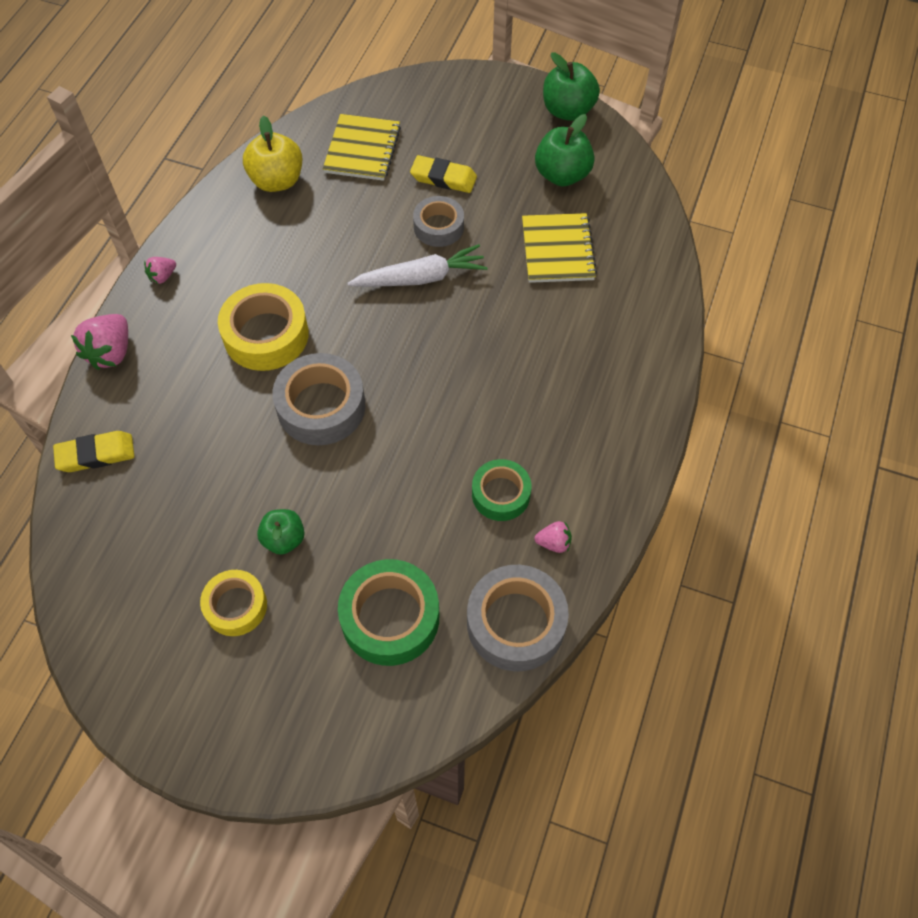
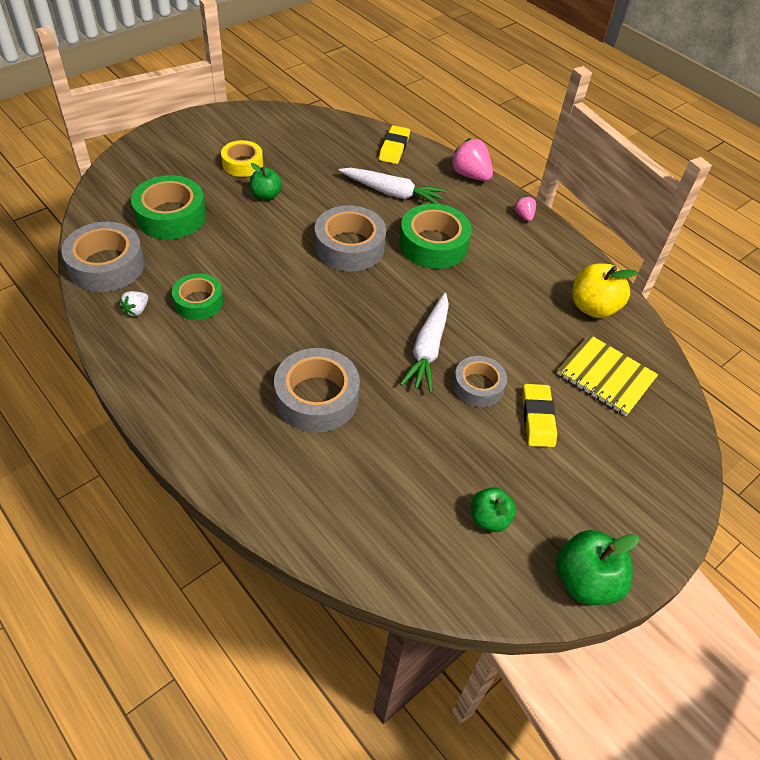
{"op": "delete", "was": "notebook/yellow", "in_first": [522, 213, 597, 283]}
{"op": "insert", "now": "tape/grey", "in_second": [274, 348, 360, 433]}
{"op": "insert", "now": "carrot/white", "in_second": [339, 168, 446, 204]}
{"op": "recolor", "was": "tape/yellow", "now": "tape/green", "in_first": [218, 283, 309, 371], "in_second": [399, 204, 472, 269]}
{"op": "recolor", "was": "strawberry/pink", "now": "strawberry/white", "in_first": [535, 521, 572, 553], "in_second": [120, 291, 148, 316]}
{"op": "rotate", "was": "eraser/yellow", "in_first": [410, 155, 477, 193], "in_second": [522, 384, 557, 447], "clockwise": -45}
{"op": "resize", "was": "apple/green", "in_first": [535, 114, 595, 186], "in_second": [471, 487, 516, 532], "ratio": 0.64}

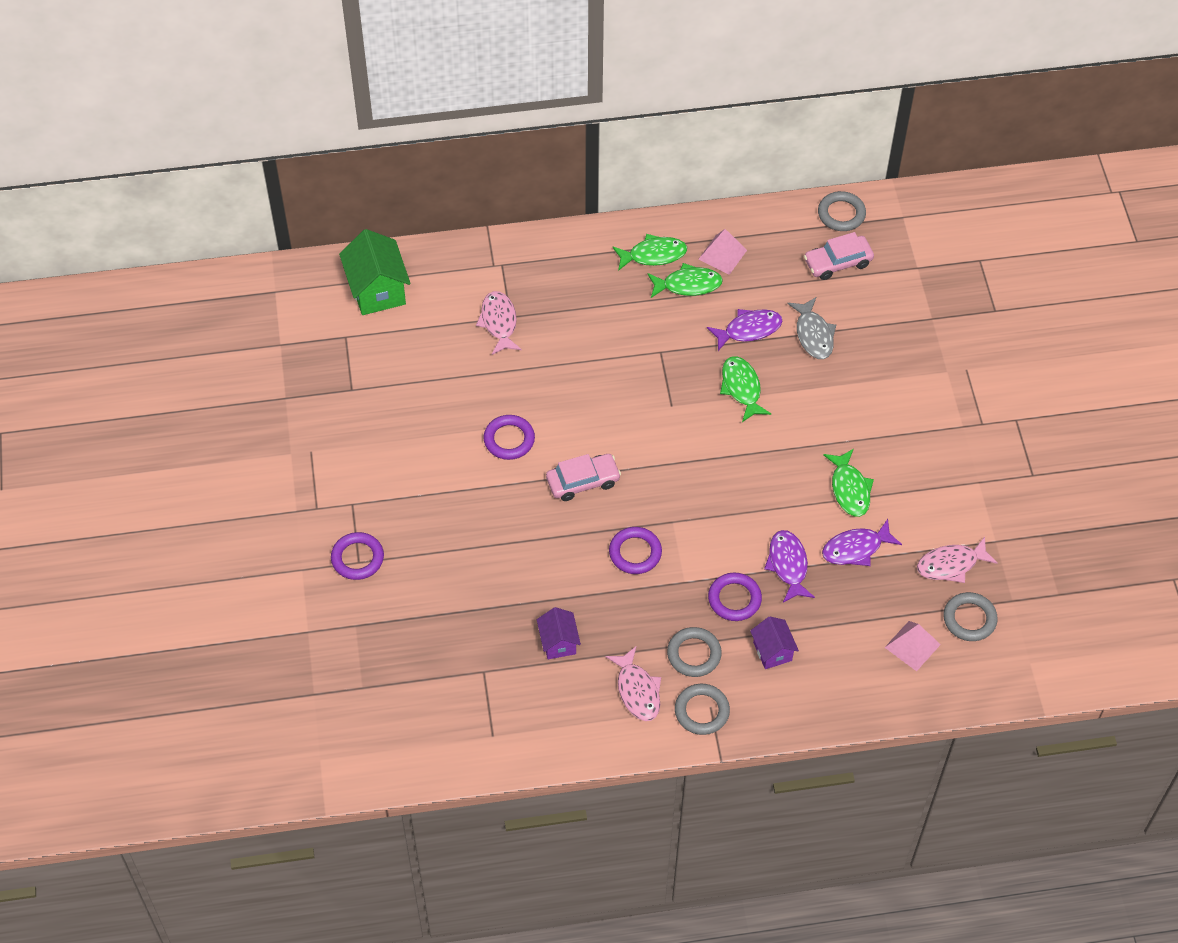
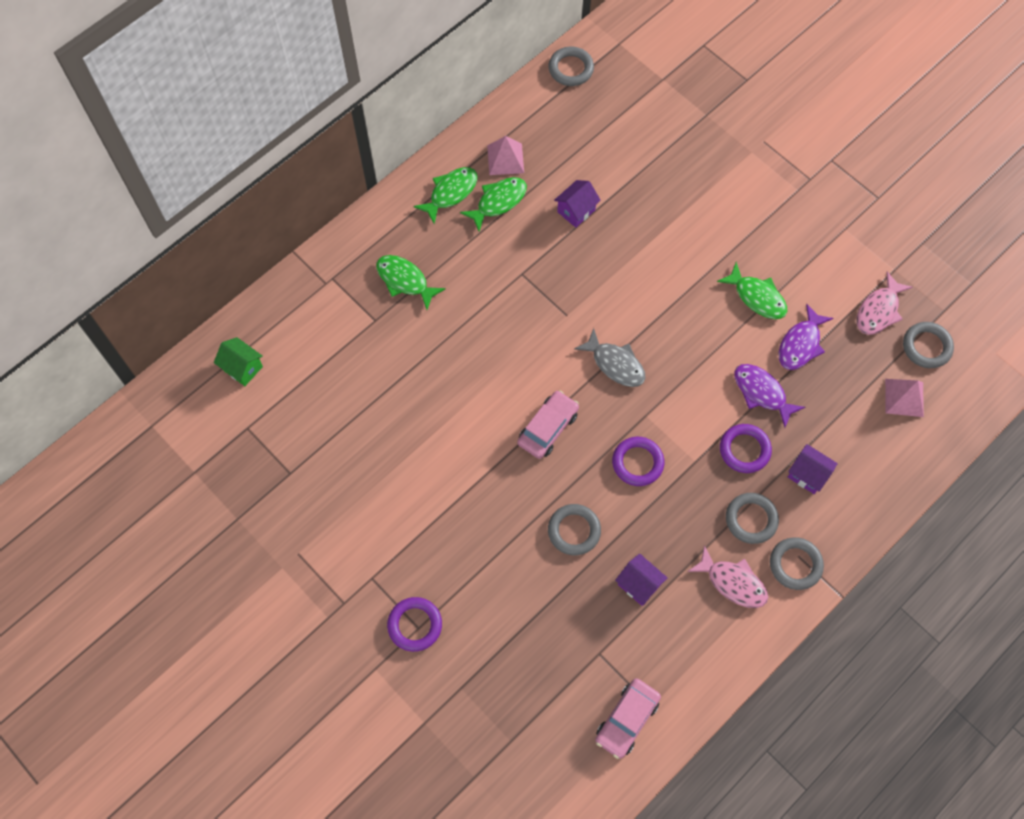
{"op": "delete", "was": "fish/pink", "in_first": [476, 291, 522, 355]}
{"op": "delete", "was": "ring/purple", "in_first": [483, 415, 535, 460]}
{"op": "insert", "now": "ring/grey", "in_second": [548, 504, 601, 555]}
{"op": "move", "was": "fish/green", "in_first": [720, 356, 771, 422], "in_second": [376, 255, 446, 309]}
{"op": "move", "was": "fish/grey", "in_first": [787, 297, 836, 359], "in_second": [574, 328, 645, 387]}
{"op": "move", "was": "car/pink", "in_first": [804, 232, 874, 280], "in_second": [595, 678, 661, 759]}
{"op": "replace", "was": "fish/purple", "now": "house/purple", "in_first": [707, 309, 783, 351], "in_second": [554, 180, 601, 228]}
{"op": "resize", "was": "house/green", "in_first": [339, 229, 411, 315], "in_second": [214, 337, 263, 386], "ratio": 0.59}

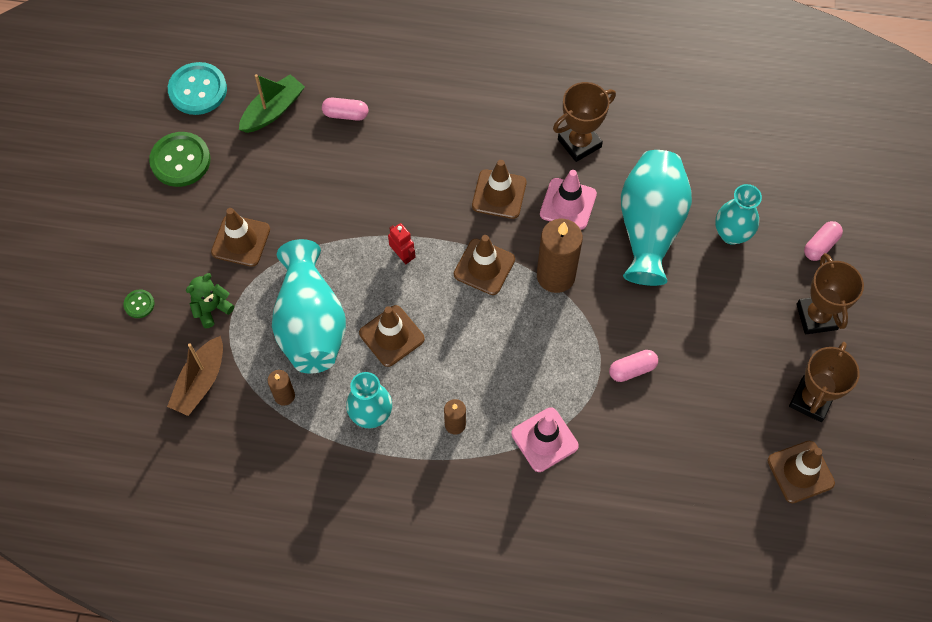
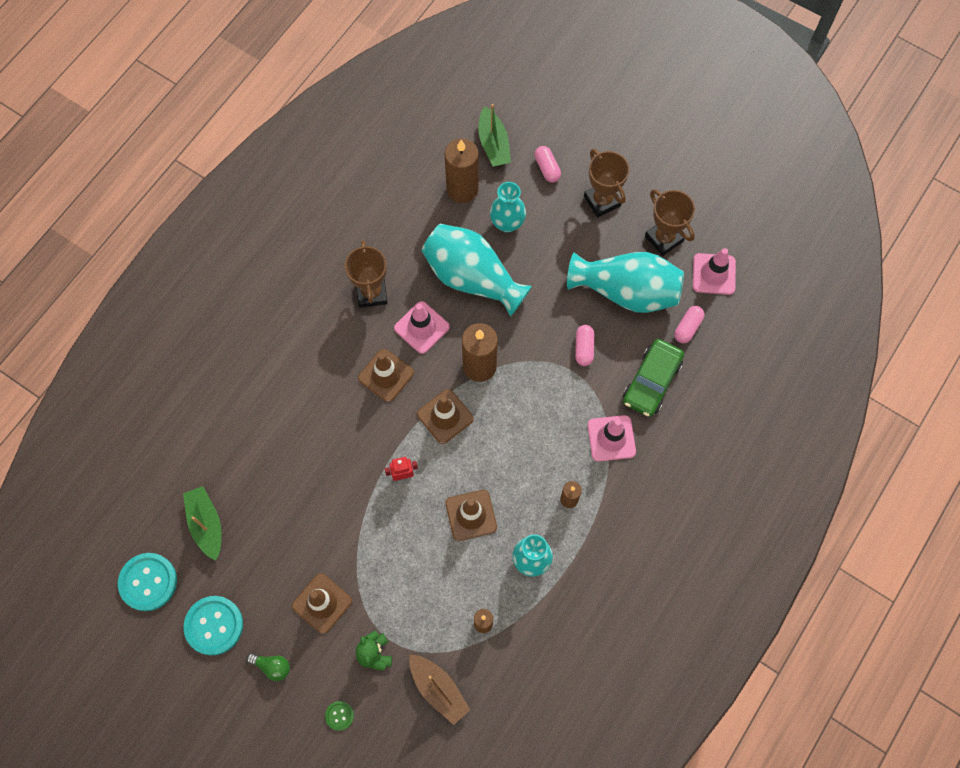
{"op": "insert", "now": "light bulb/green", "in_second": [247, 653, 290, 681]}
{"op": "insert", "now": "candle/brown", "in_second": [445, 138, 479, 203]}
{"op": "insert", "now": "boat/green", "in_second": [479, 104, 511, 167]}
{"op": "insert", "now": "car/green", "in_second": [623, 339, 684, 417]}
{"op": "move", "was": "vase/turquoise", "in_first": [272, 239, 346, 374], "in_second": [567, 252, 684, 313]}
{"op": "move", "was": "capsule/pink", "in_first": [322, 97, 368, 121], "in_second": [674, 306, 705, 343]}
{"op": "recolor", "was": "button/green", "now": "button/turquoise", "in_first": [149, 132, 210, 187], "in_second": [184, 596, 243, 655]}
{"op": "recolor", "was": "traffic cone/brown", "now": "traffic cone/pink", "in_first": [768, 441, 835, 504], "in_second": [693, 248, 736, 295]}
{"op": "rotate", "was": "trophy/brown", "in_first": [797, 253, 864, 334], "in_second": [584, 149, 629, 218], "clockwise": 45}

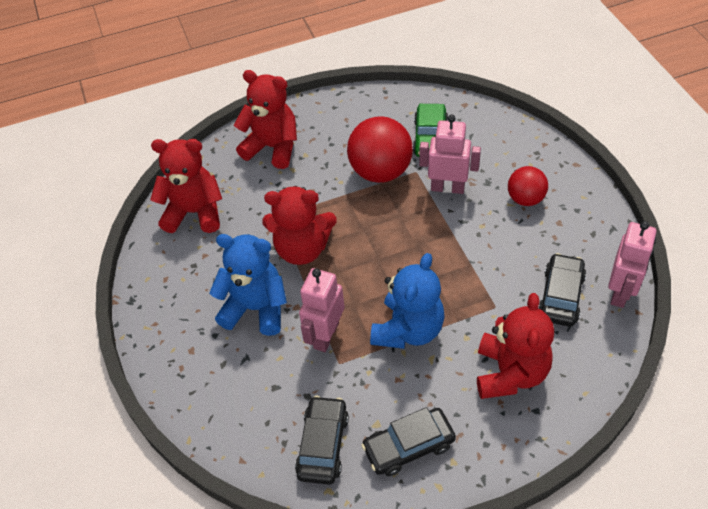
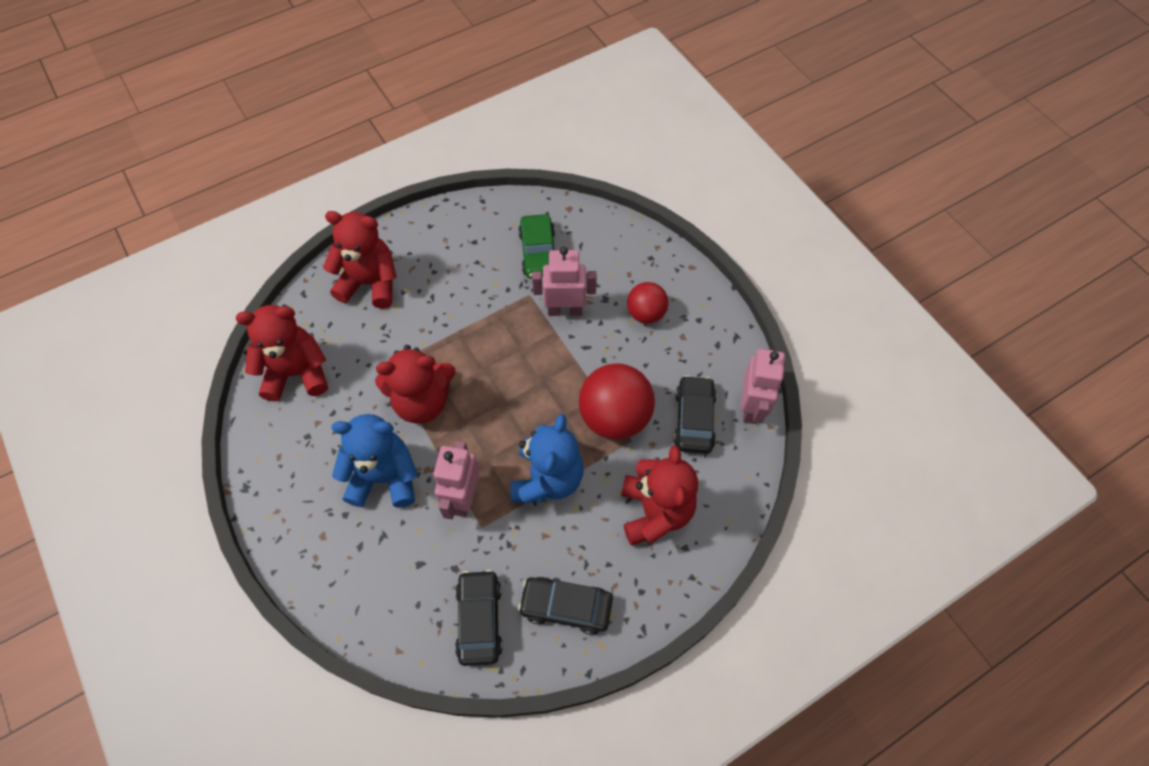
{"op": "move", "was": "ball/red", "in_first": [347, 116, 413, 183], "in_second": [579, 363, 655, 440]}
{"op": "rotate", "was": "car/black", "in_first": [361, 407, 456, 477], "in_second": [518, 577, 613, 635], "clockwise": 45}

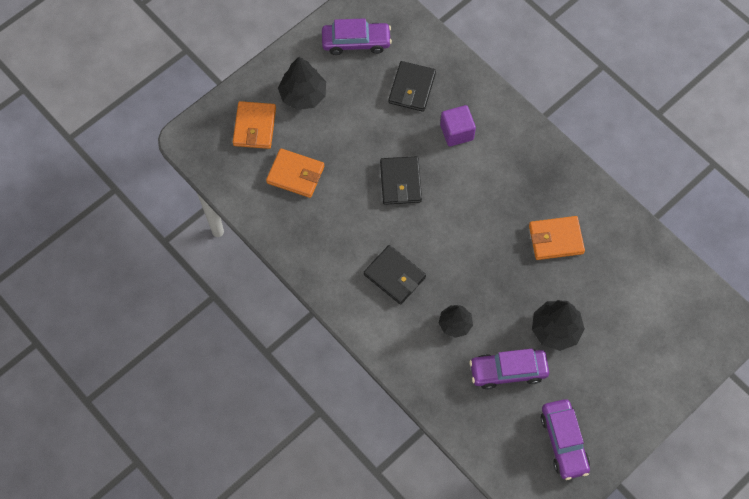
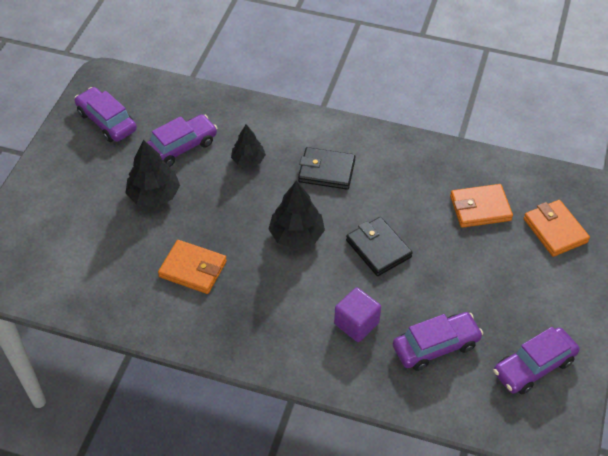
{"op": "move", "was": "tree/black", "in_first": [278, 57, 326, 110], "in_second": [268, 181, 325, 249]}
{"op": "replace", "was": "wallet/black", "now": "car/purple", "in_first": [388, 61, 436, 112], "in_second": [393, 312, 483, 371]}
{"op": "rotate", "was": "wallet/orange", "in_first": [529, 216, 585, 260], "in_second": [158, 240, 227, 294], "clockwise": 60}

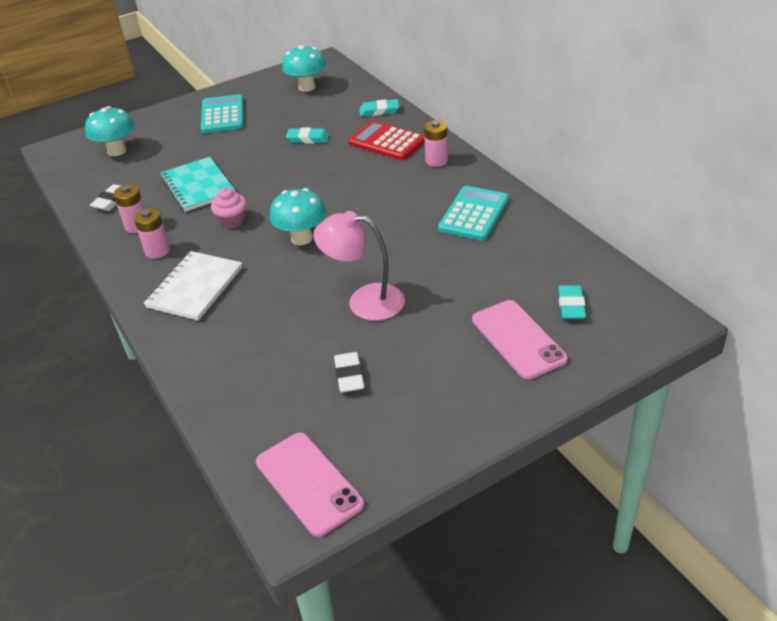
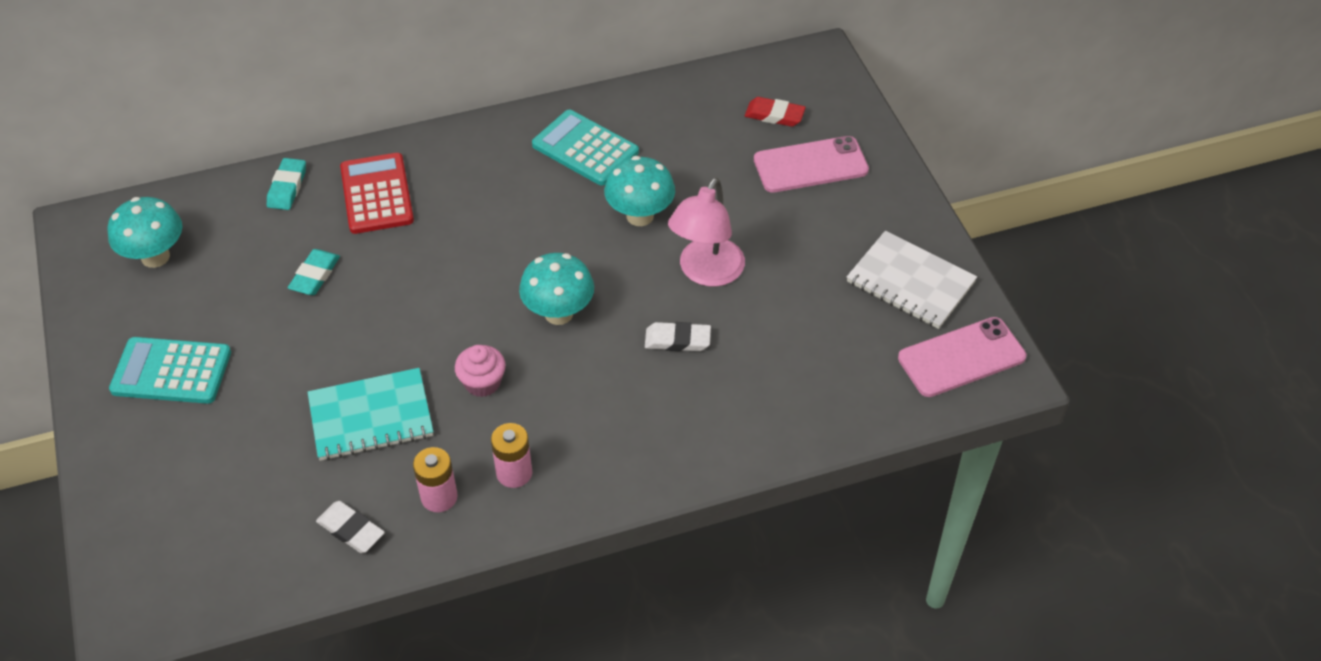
{"op": "delete", "was": "battery/pink", "in_first": [424, 120, 448, 167]}
{"op": "move", "was": "mushroom/turquoise", "in_first": [85, 106, 134, 156], "in_second": [604, 156, 675, 226]}
{"op": "move", "was": "notebook/white", "in_first": [144, 251, 242, 321], "in_second": [847, 231, 977, 329]}
{"op": "move", "was": "eraser/white", "in_first": [334, 352, 365, 393], "in_second": [645, 322, 711, 351]}
{"op": "recolor", "was": "eraser/turquoise", "now": "eraser/red", "in_first": [558, 285, 586, 319], "in_second": [745, 97, 806, 127]}
{"op": "rotate", "was": "calculator/red", "in_first": [348, 121, 425, 160], "in_second": [340, 153, 414, 234], "clockwise": 120}

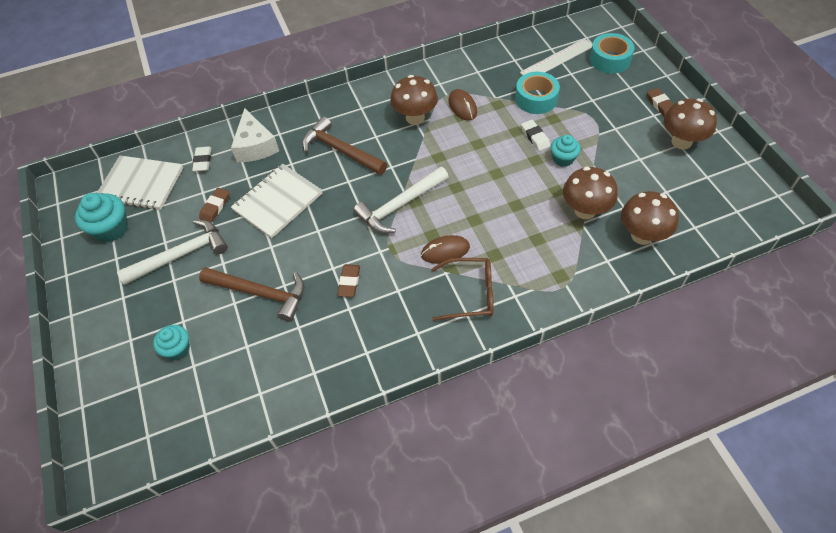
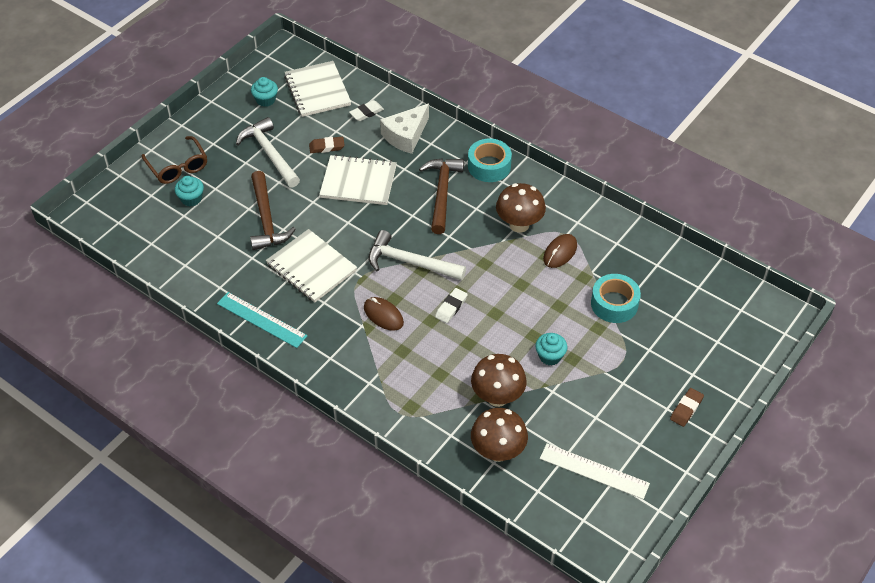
{"op": "delete", "was": "mushroom/brown", "in_first": [664, 99, 717, 150]}
{"op": "insert", "now": "ruler/turquoise", "in_second": [217, 292, 308, 348]}
{"op": "move", "was": "glasses/brown", "in_first": [431, 258, 494, 321], "in_second": [142, 136, 207, 184]}
{"op": "move", "was": "ruler/white", "in_first": [520, 38, 593, 75], "in_second": [540, 444, 650, 499]}
{"op": "move", "was": "eraser/white", "in_first": [521, 120, 551, 151], "in_second": [435, 288, 468, 323]}
{"op": "move", "was": "tape/turquoise", "in_first": [590, 33, 635, 74], "in_second": [468, 139, 512, 182]}
{"op": "replace", "was": "eraser/brown", "now": "notebook/white", "in_first": [337, 264, 360, 297], "in_second": [266, 229, 357, 303]}
{"op": "rotate", "was": "hammer/white", "in_first": [117, 220, 228, 285], "in_second": [236, 117, 300, 188], "clockwise": -150}
{"op": "resize", "was": "cupcake/turquoise", "in_first": [75, 193, 128, 242], "in_second": [251, 77, 278, 107], "ratio": 0.65}

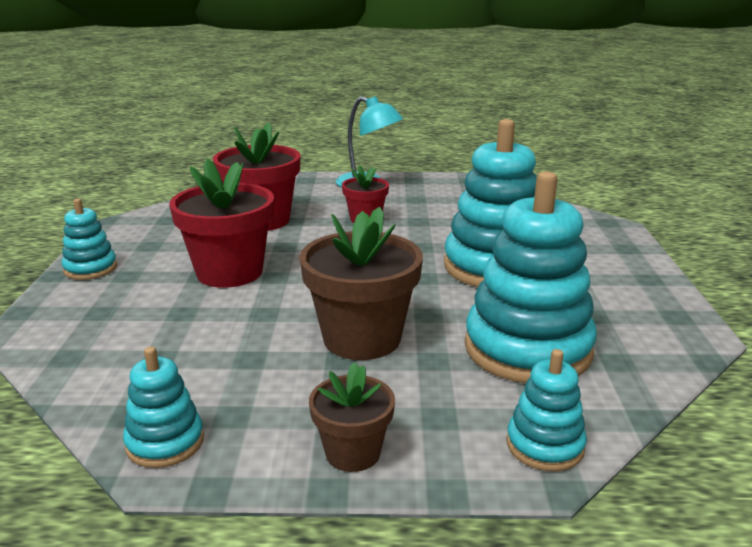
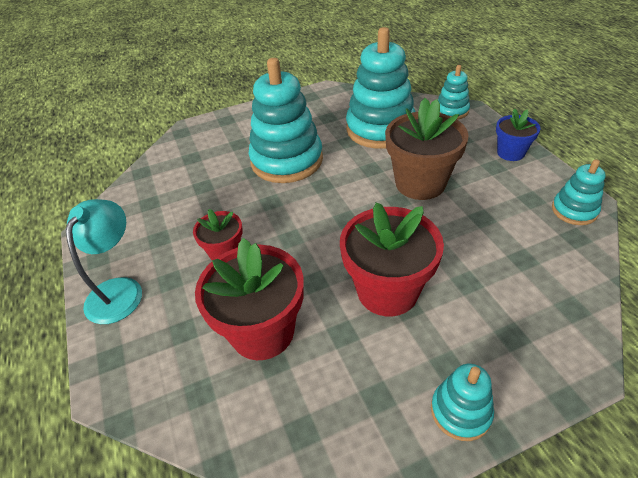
{"op": "recolor", "was": "flower pot/brown", "now": "flower pot/blue", "in_first": [309, 362, 395, 472], "in_second": [496, 109, 541, 161]}

